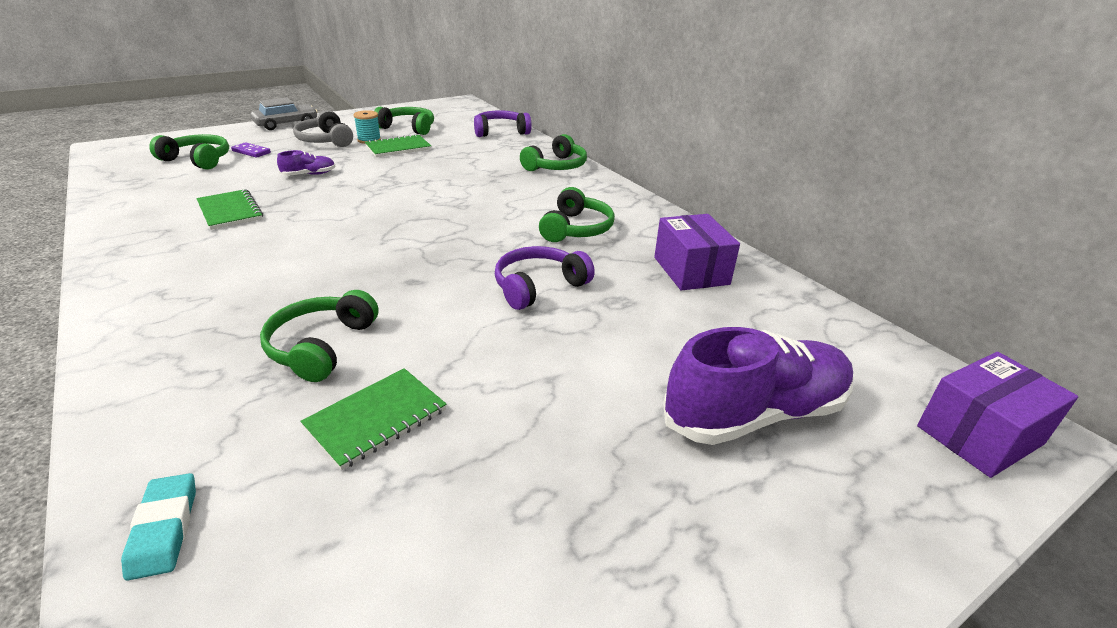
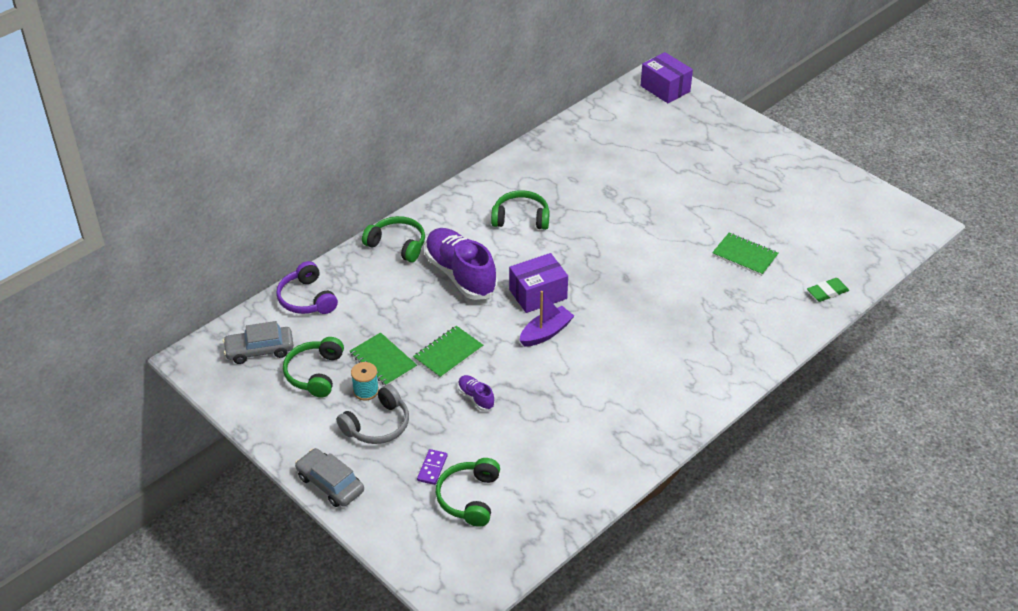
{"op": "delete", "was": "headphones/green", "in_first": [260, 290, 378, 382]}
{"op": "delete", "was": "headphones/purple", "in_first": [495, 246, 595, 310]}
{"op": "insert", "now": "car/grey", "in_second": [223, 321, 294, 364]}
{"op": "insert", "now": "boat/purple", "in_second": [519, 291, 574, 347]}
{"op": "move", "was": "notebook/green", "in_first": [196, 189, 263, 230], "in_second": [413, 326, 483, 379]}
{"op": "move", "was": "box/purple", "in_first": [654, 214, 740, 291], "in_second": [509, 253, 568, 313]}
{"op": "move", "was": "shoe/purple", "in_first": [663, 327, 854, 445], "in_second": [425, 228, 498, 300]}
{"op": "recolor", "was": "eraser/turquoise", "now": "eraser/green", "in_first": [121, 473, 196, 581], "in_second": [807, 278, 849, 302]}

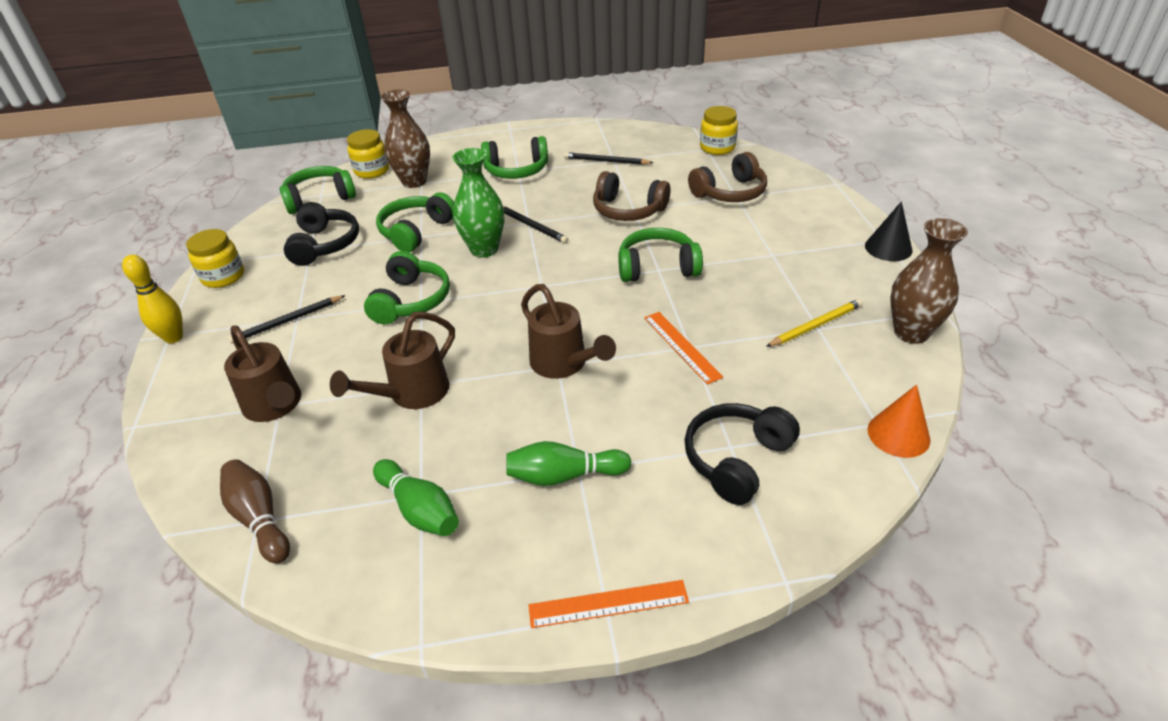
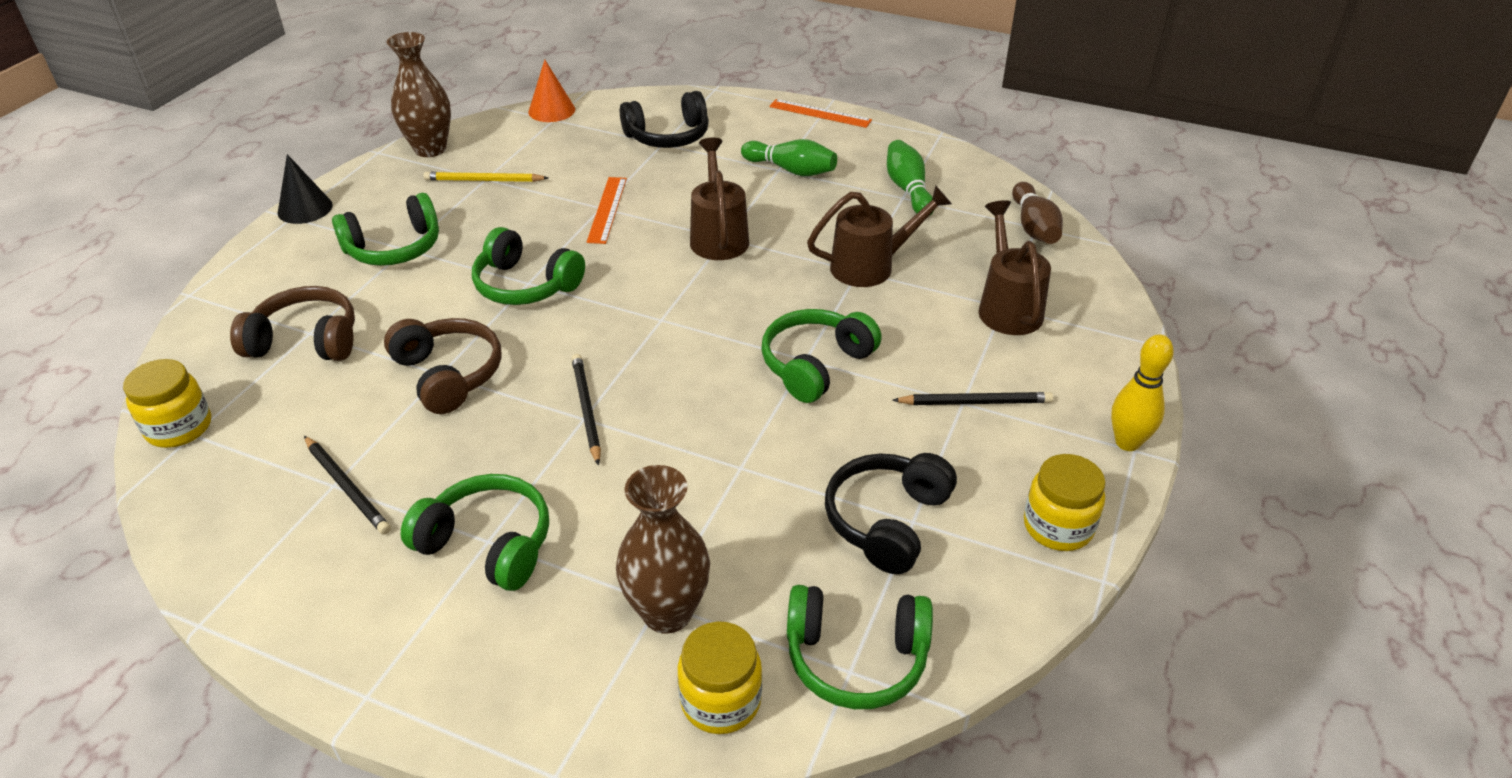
{"op": "delete", "was": "vase/green", "in_first": [453, 148, 504, 257]}
{"op": "move", "was": "headphones/green", "in_first": [376, 192, 454, 252], "in_second": [332, 193, 439, 266]}

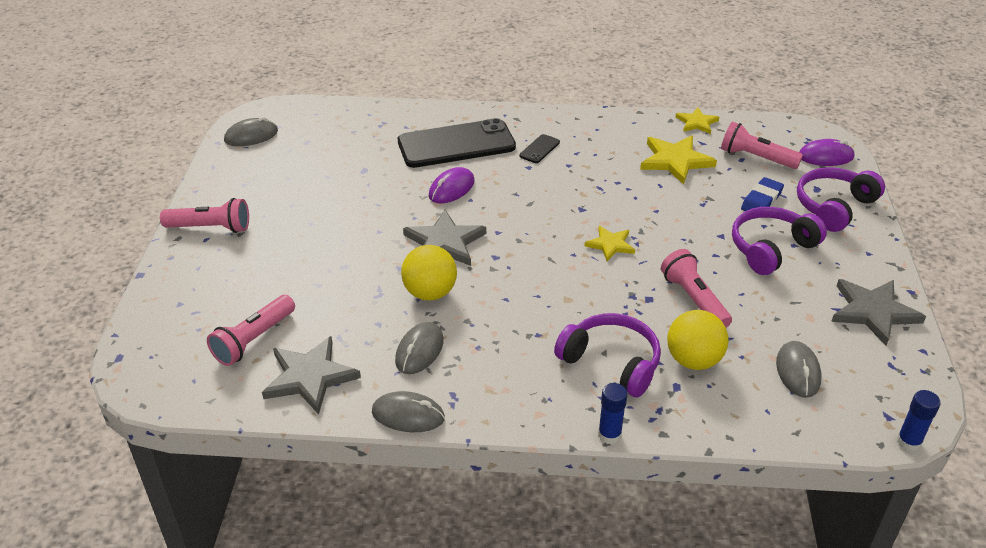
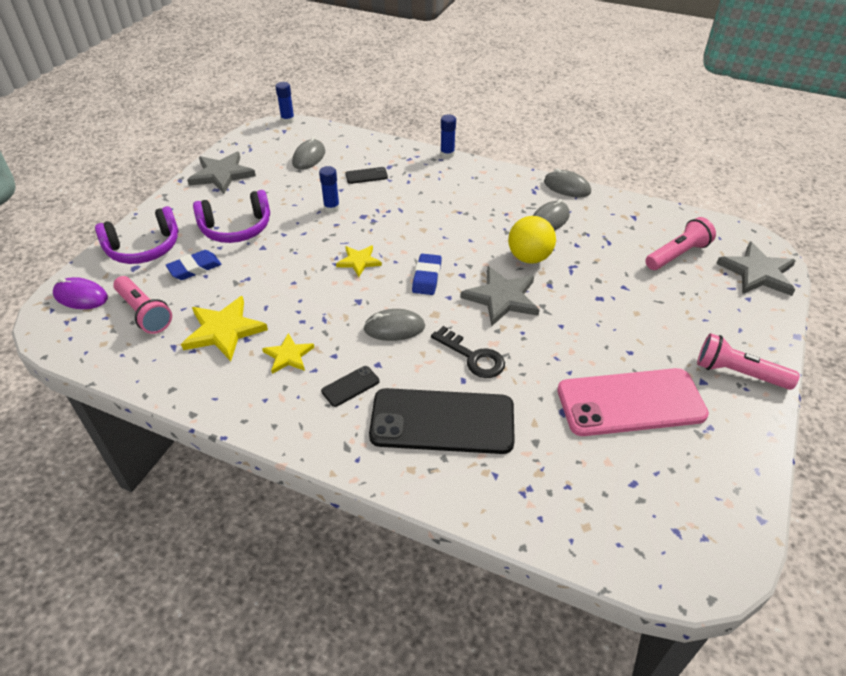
{"op": "delete", "was": "headphones/purple", "in_first": [554, 313, 661, 398]}
{"op": "insert", "now": "eraser/blue", "in_second": [412, 254, 442, 295]}
{"op": "insert", "now": "phone/pink", "in_second": [557, 368, 709, 436]}
{"op": "move", "was": "mouse/grey", "in_first": [224, 117, 278, 146], "in_second": [363, 309, 425, 341]}
{"op": "move", "was": "star/grey", "in_first": [262, 336, 361, 415], "in_second": [716, 242, 796, 296]}
{"op": "move", "was": "star/yellow", "in_first": [676, 107, 719, 134], "in_second": [262, 333, 315, 374]}
{"op": "replace", "was": "mouse/purple", "now": "key/black", "in_first": [429, 167, 475, 203], "in_second": [431, 326, 505, 378]}
{"op": "replace", "was": "flashlight/pink", "now": "glue stick/blue", "in_first": [661, 249, 732, 328], "in_second": [319, 166, 340, 213]}
{"op": "replace", "was": "ball/yellow", "now": "phone/black", "in_first": [667, 310, 729, 370], "in_second": [345, 167, 388, 184]}

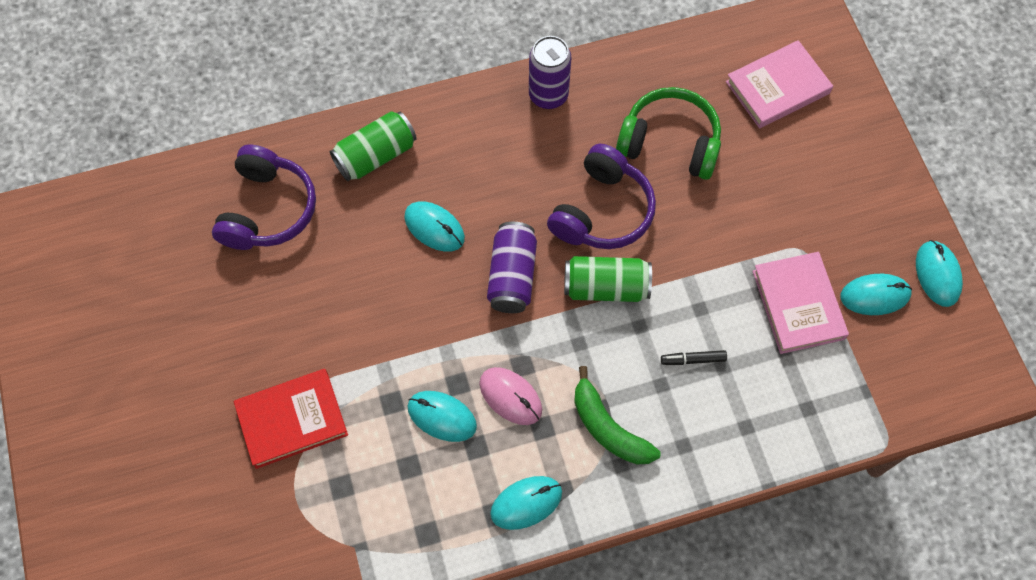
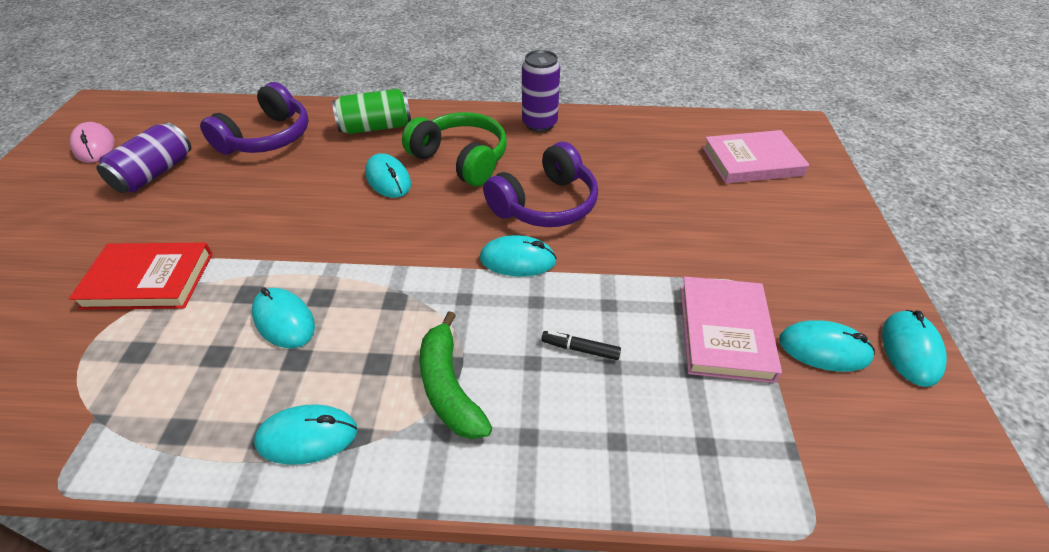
{"op": "move", "was": "mouse/pink", "in_first": [480, 367, 542, 425], "in_second": [70, 122, 115, 163]}
{"op": "move", "was": "can/purple", "in_first": [487, 222, 537, 313], "in_second": [96, 122, 192, 193]}
{"op": "move", "was": "headphones/green", "in_first": [616, 87, 721, 180], "in_second": [402, 112, 507, 187]}
{"op": "replace", "was": "can/green", "now": "mouse/turquoise", "in_first": [564, 256, 652, 302], "in_second": [480, 235, 557, 276]}

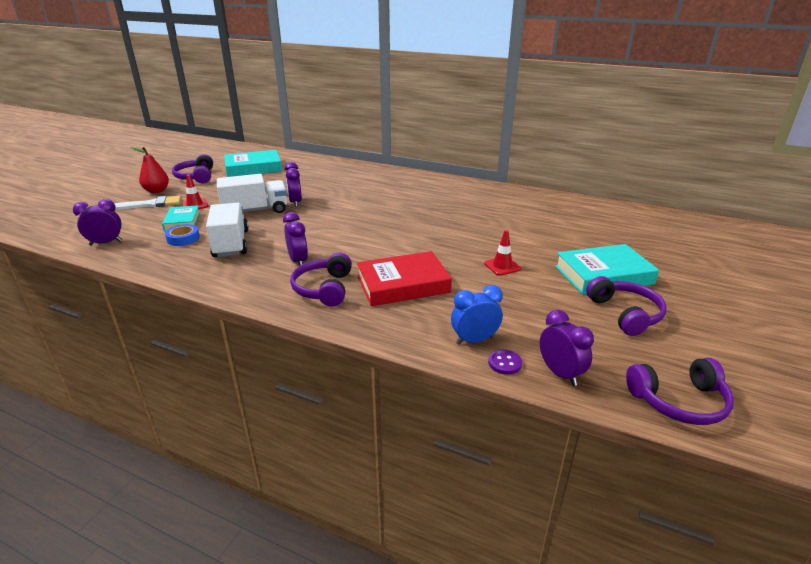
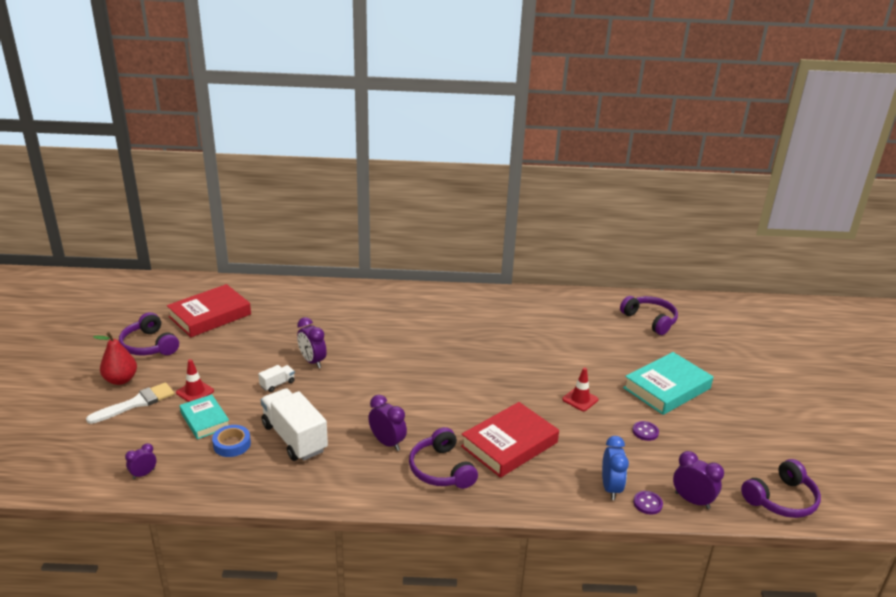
{"op": "insert", "now": "button/purple", "in_second": [632, 421, 659, 441]}
{"op": "move", "was": "headphones/purple", "in_first": [586, 276, 666, 336], "in_second": [620, 296, 678, 335]}
{"op": "recolor", "was": "book/turquoise", "now": "book/red", "in_first": [224, 150, 282, 177], "in_second": [167, 284, 251, 337]}
{"op": "rotate", "was": "clock/blue", "in_first": [451, 285, 503, 345], "in_second": [602, 436, 629, 500], "clockwise": 135}
{"op": "resize", "was": "clock/purple", "in_first": [73, 199, 122, 246], "in_second": [125, 443, 156, 479], "ratio": 0.62}
{"op": "resize", "was": "truck/white", "in_first": [217, 174, 287, 213], "in_second": [258, 365, 295, 392], "ratio": 0.45}

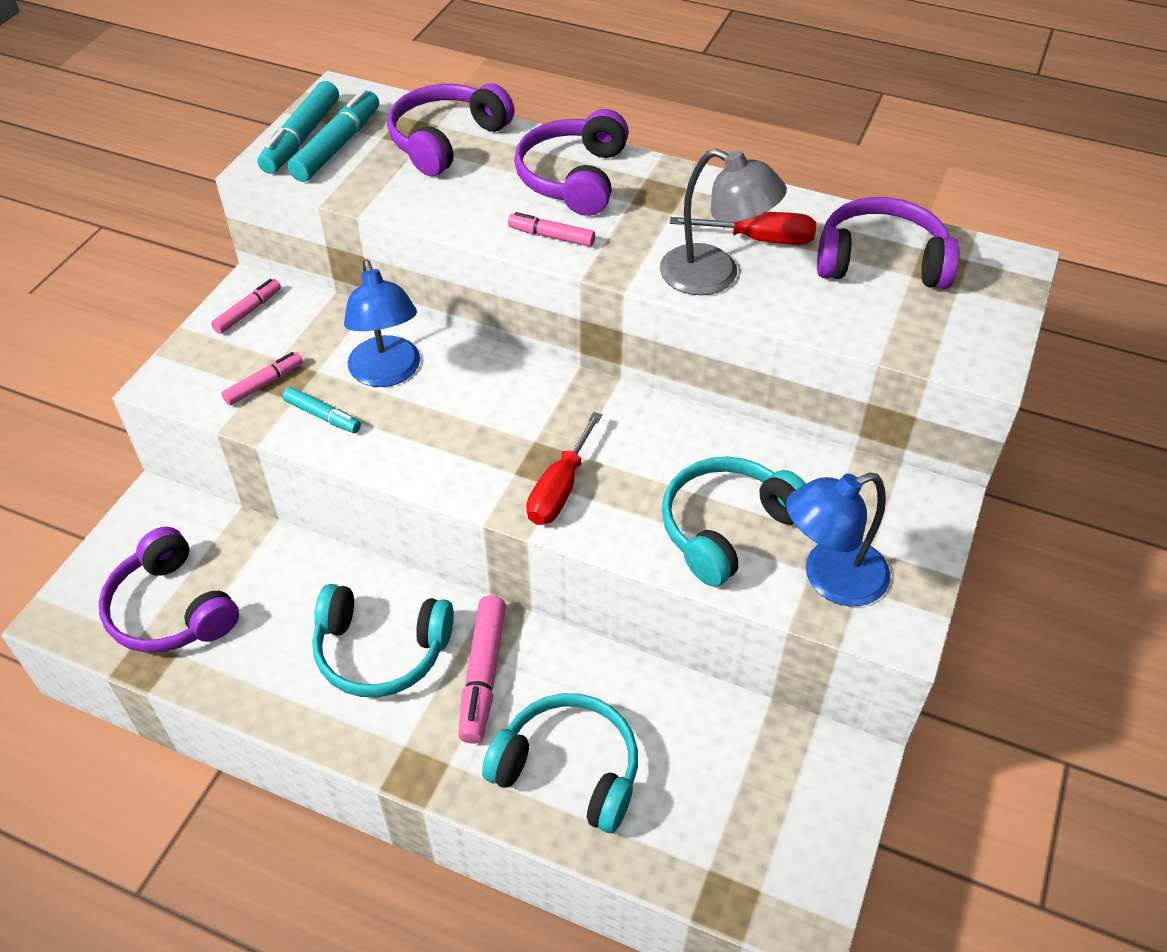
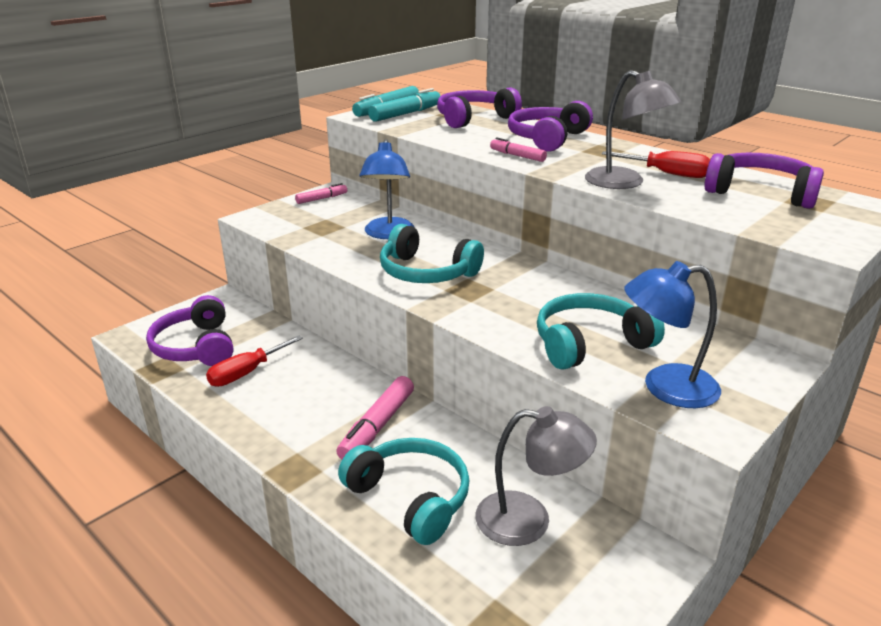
{"op": "delete", "was": "marker/pink", "in_first": [222, 352, 303, 405]}
{"op": "delete", "was": "marker/turquoise", "in_first": [283, 387, 361, 433]}
{"op": "insert", "now": "lamp/grey", "in_second": [476, 406, 597, 546]}
{"op": "move", "was": "headphones/turquoise", "in_first": [312, 584, 454, 697], "in_second": [380, 224, 484, 283]}
{"op": "move", "was": "screwdriver/red", "in_first": [527, 412, 602, 525], "in_second": [206, 335, 303, 387]}

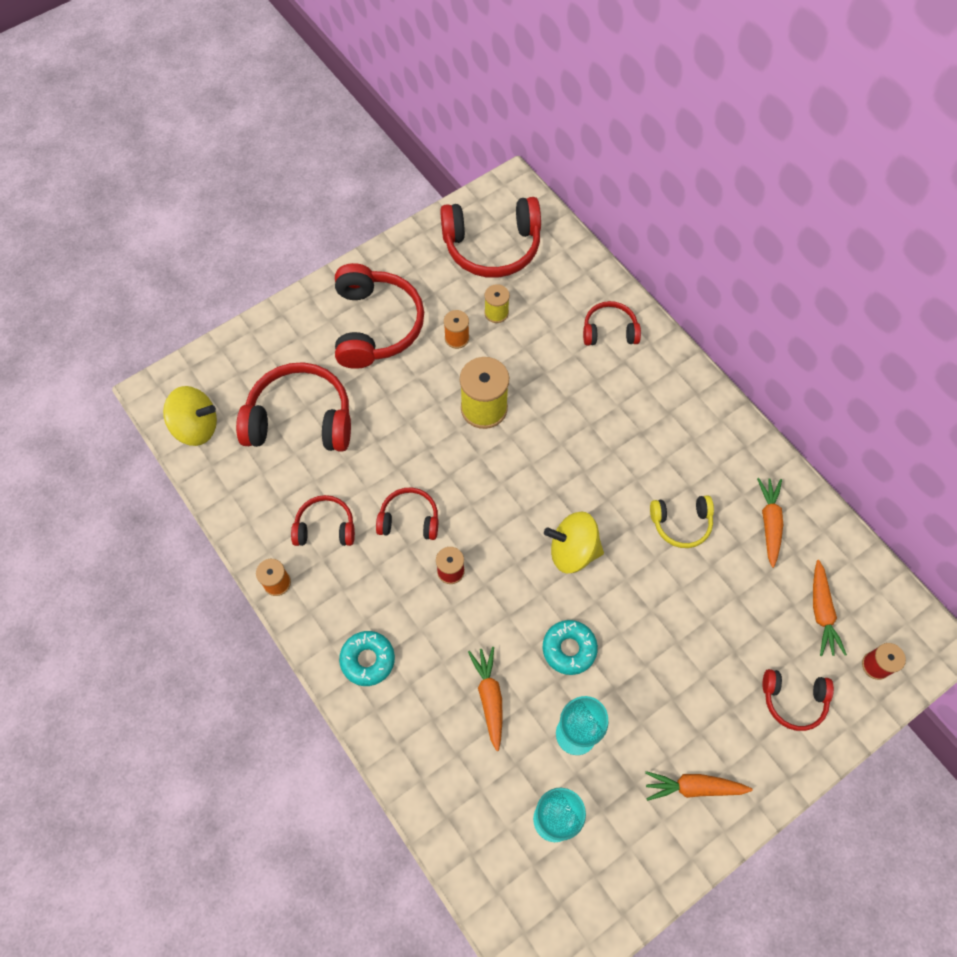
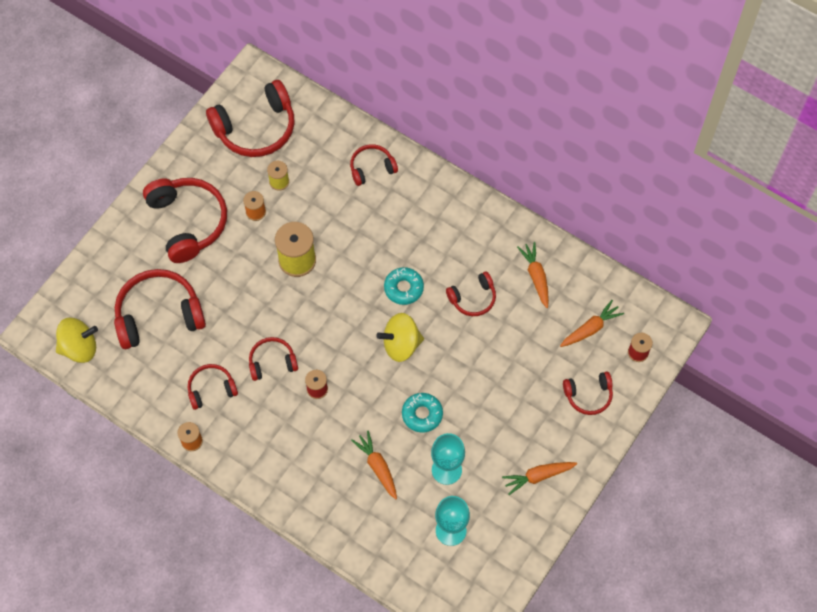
{"op": "move", "was": "donut/turquoise", "in_first": [339, 631, 395, 686], "in_second": [384, 267, 424, 305]}
{"op": "recolor", "was": "headphones/yellow", "now": "headphones/red", "in_first": [650, 495, 714, 548], "in_second": [446, 272, 496, 316]}
{"op": "rotate", "was": "carrot/orange", "in_first": [813, 560, 847, 656], "in_second": [560, 300, 624, 347], "clockwise": -105}

